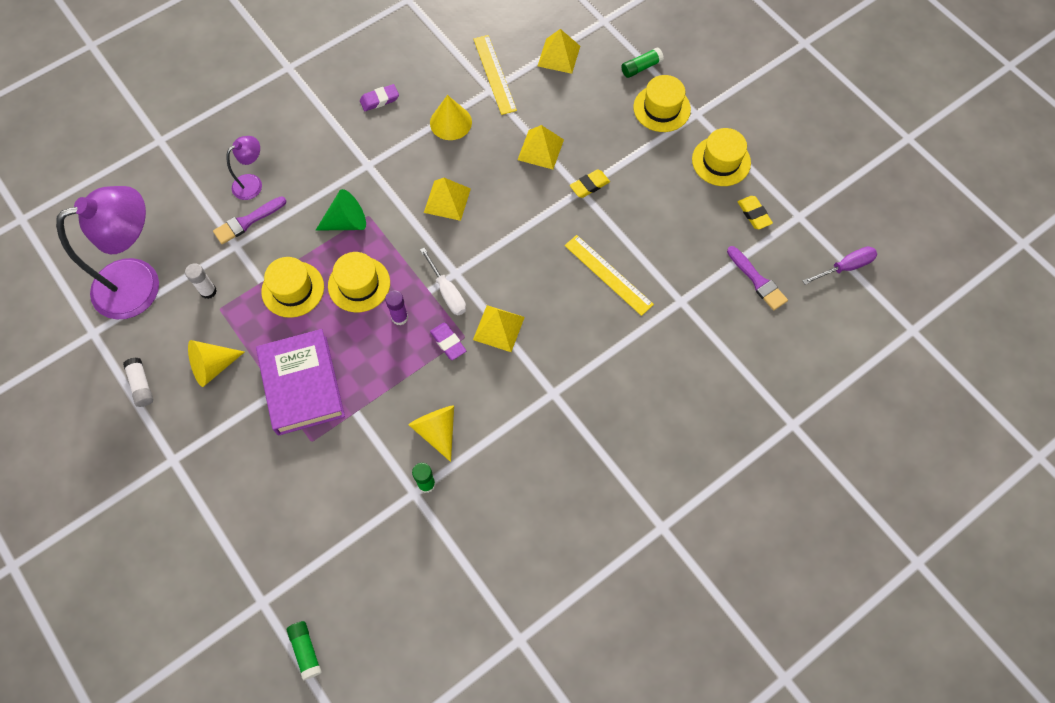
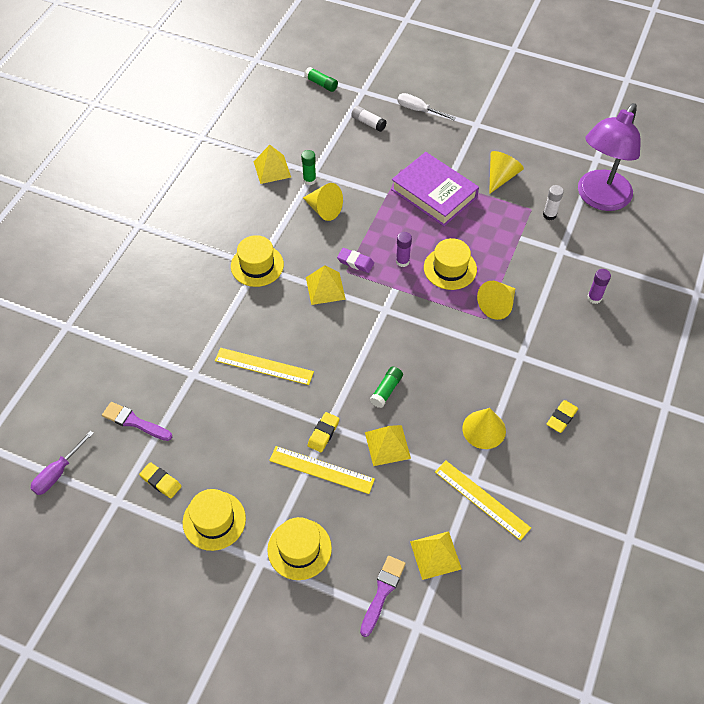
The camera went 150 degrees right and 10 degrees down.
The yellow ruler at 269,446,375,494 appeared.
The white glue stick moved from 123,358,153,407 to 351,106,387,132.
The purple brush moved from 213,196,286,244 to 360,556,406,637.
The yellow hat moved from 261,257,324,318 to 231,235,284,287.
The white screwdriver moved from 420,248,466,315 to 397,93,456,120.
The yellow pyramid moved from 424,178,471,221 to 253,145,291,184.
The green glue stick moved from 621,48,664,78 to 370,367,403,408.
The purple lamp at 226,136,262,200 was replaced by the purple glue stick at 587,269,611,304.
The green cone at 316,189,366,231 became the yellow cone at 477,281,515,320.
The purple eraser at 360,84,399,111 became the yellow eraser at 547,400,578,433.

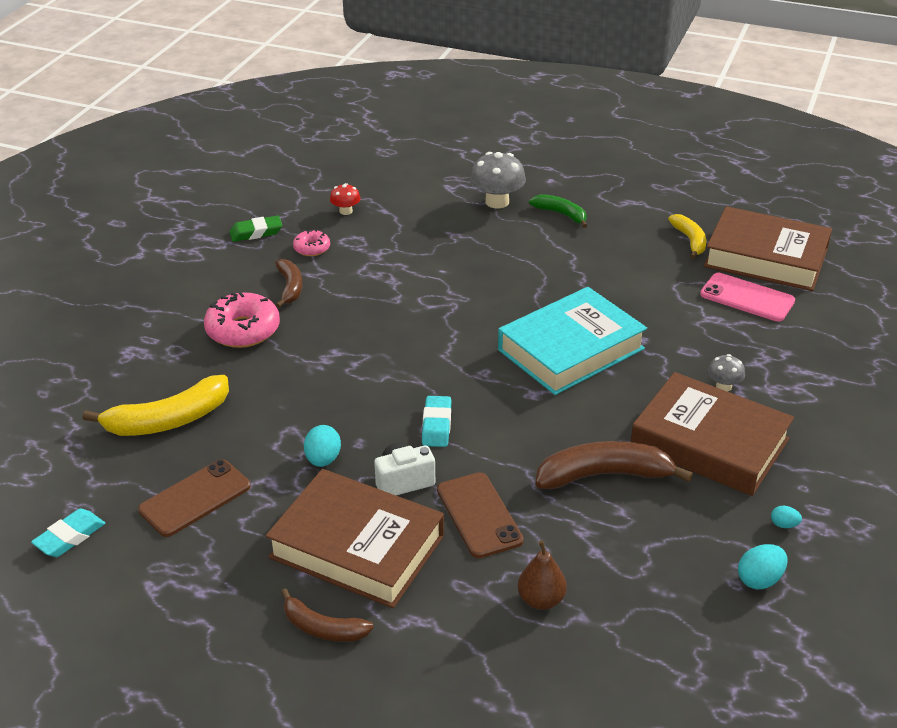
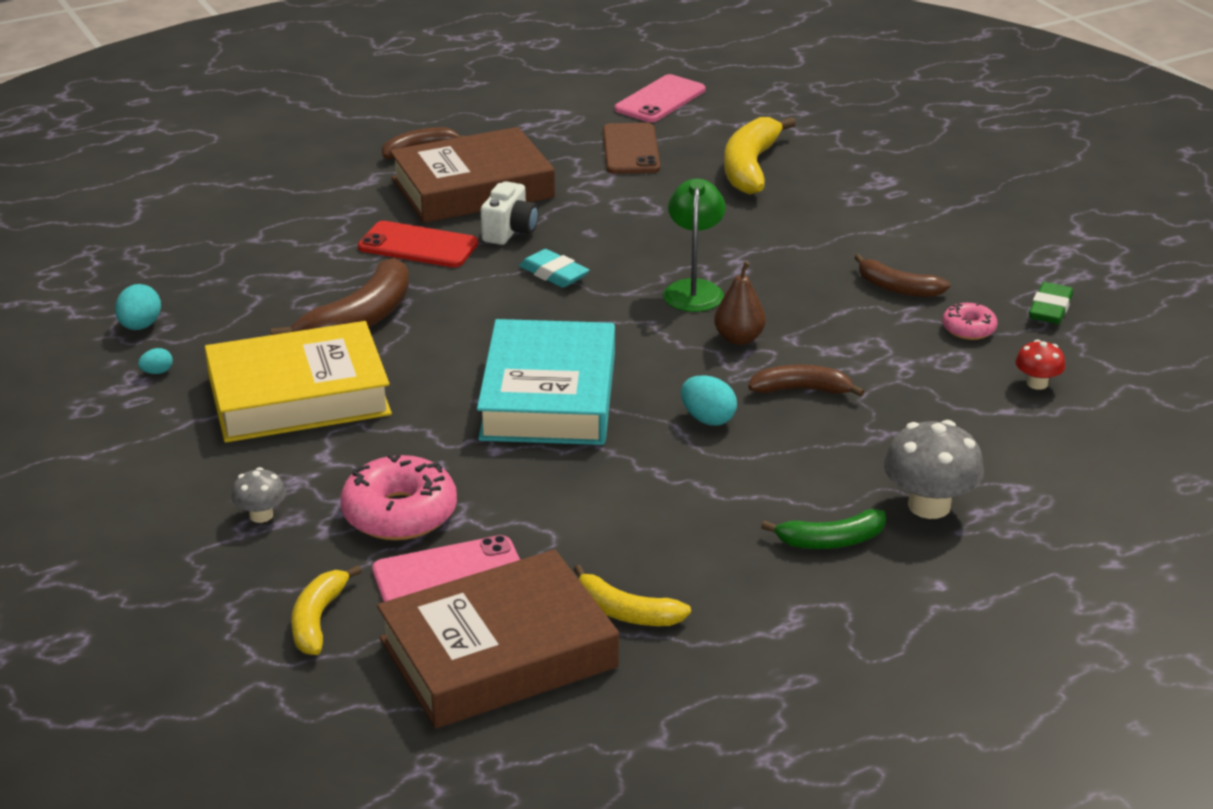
The camera went 130 degrees right and 5 degrees down.
The yellow banana at 291,565,362,655 appeared.
The green lamp at 663,179,726,312 appeared.
The brown banana at 748,365,865,397 appeared.
The pink donut moved from 204,292,280,348 to 340,454,457,540.
The turquoise egg moved from 304,425,341,467 to 681,375,737,426.
The brown pear moved from 518,540,567,610 to 714,261,766,345.
The grey mushroom moved from 708,354,745,392 to 231,467,286,523.
The turquoise eraser at 31,509,105,557 was replaced by the pink phone at 615,74,705,122.
The brown phone at 437,472,524,558 became the red phone at 358,221,478,267.
The brown book at 631,372,794,496 became the yellow book at 205,321,392,442.

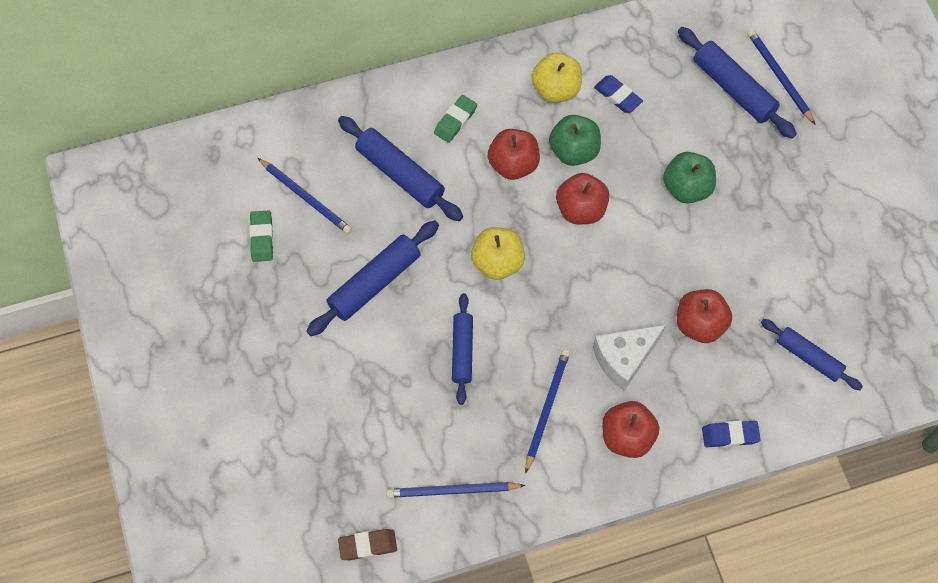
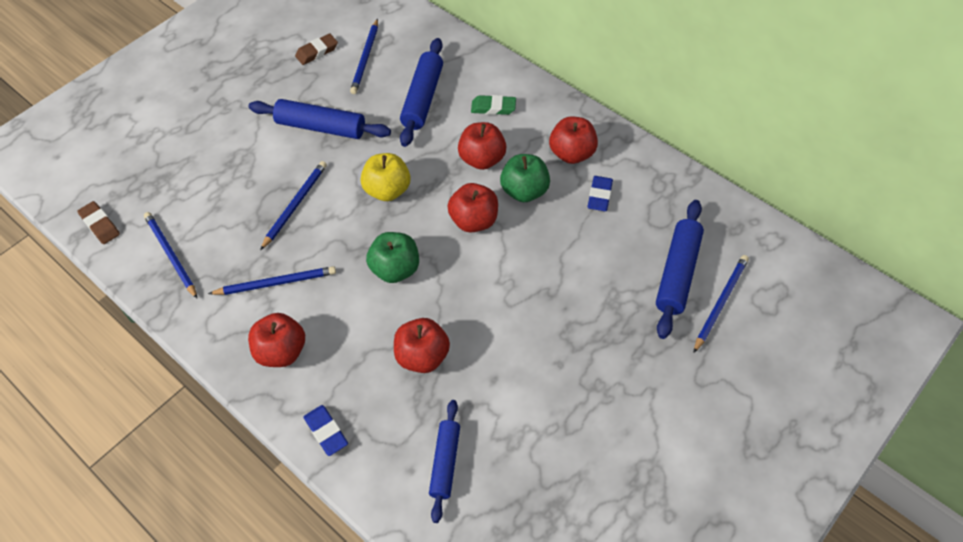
The camera went 60 degrees right and 10 degrees down.
The white cheese at 593,325,666,391 disappeared.
The green apple moved from 663,152,716,203 to 366,232,419,283.
The blue rolling pin at 452,293,473,405 was replaced by the blue pencil at 260,161,327,250.
The green eraser at 249,210,273,262 became the brown eraser at 295,34,338,65.
The yellow apple at 531,53,582,103 became the red apple at 549,116,598,164.

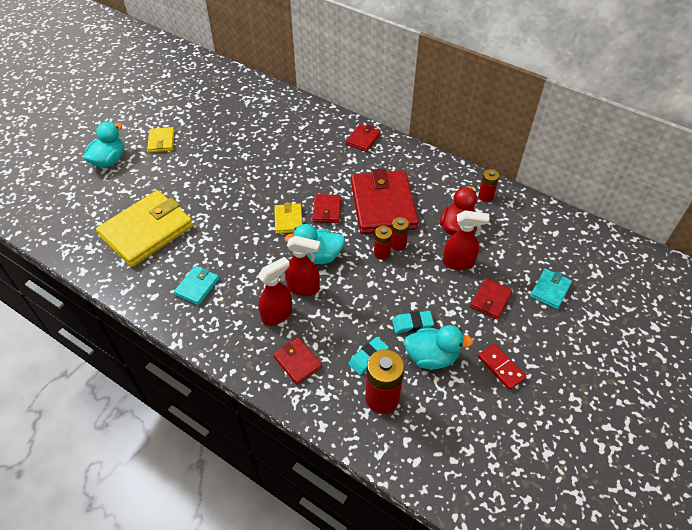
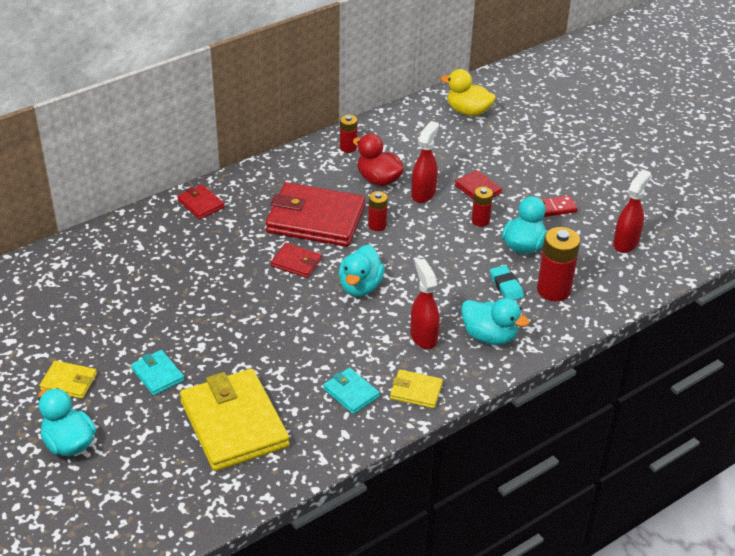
The camera went 70 degrees left and 10 degrees down.
The turquoise eraser at 392,311,434,333 disappeared.
The yellow duck at 441,69,496,116 appeared.
The yellow wallet moved from 274,203,302,234 to 390,369,443,409.
The red spray bottle moved from 285,236,320,296 to 613,169,651,253.
The red battery moved from 374,226,392,260 to 472,187,493,227.
The turquoise wallet moved from 530,269,572,309 to 131,350,184,396.
The red wallet at 273,338,322,385 was replaced by the turquoise duck at 461,298,530,345.

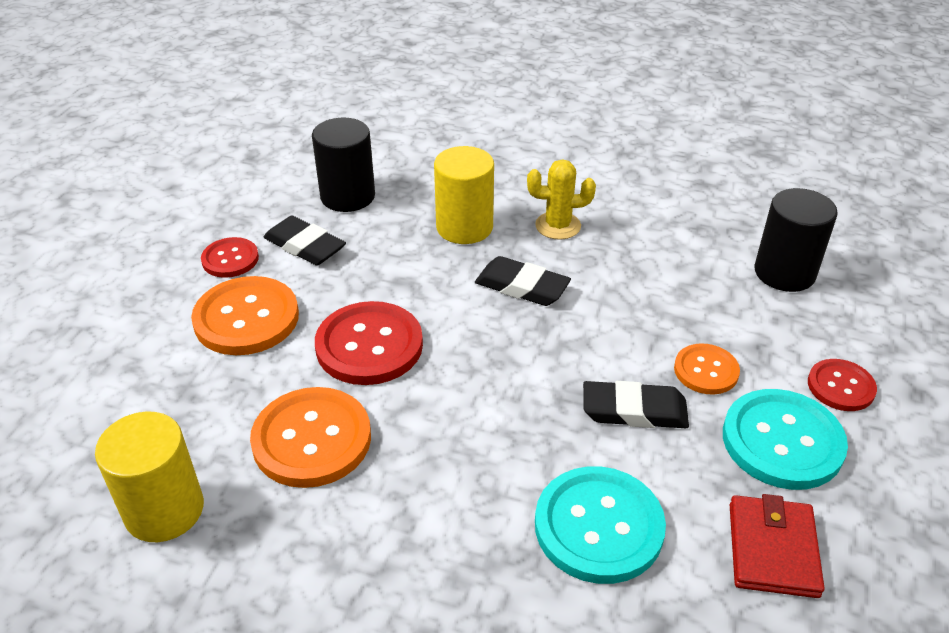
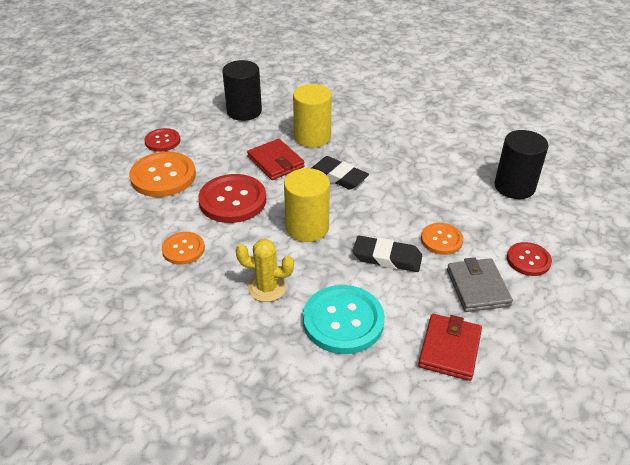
The camera went 10 degrees right and 0 degrees up.
The black eraser at 263,216,346,265 disappeared.
The red wallet at 247,139,305,180 appeared.
The yellow cylinder moved from 95,412,204,542 to 284,168,330,242.
The yellow cactus moved from 527,159,596,240 to 236,239,294,302.
The turquoise button at 723,389,848,490 was replaced by the grey wallet at 447,257,513,312.
The orange button at 250,387,371,488 changed to 0.58 times the size.

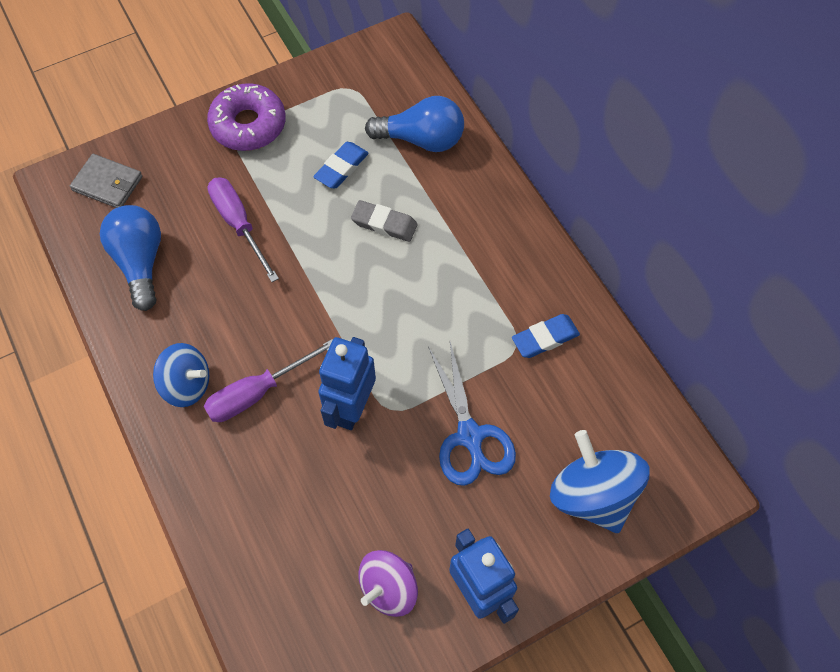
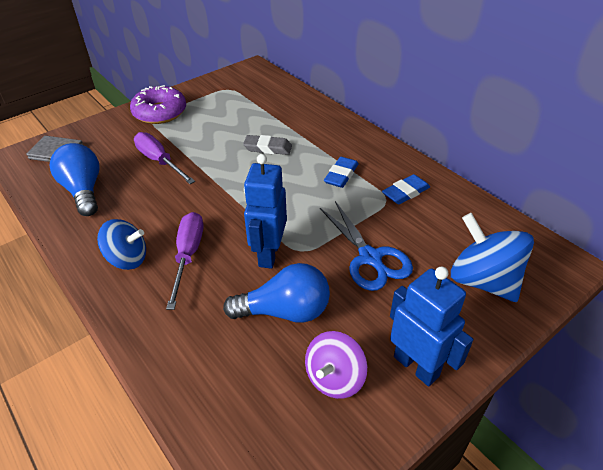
The camera went 10 degrees left and 20 degrees down.
The blue eraser moved from 314,142,369,188 to 324,157,359,188.
The blue light bulb moved from 365,96,464,152 to 223,263,330,323.
The purple screwdriver at 204,339,333,422 turned 135 degrees clockwise.

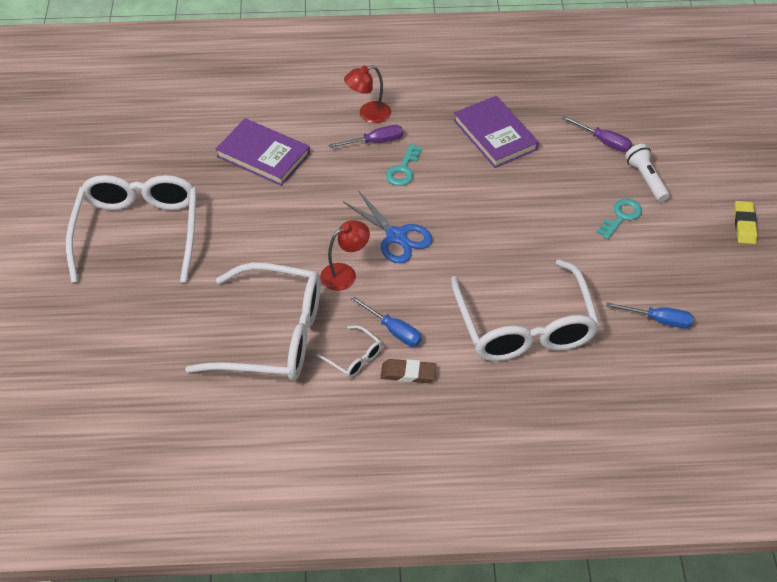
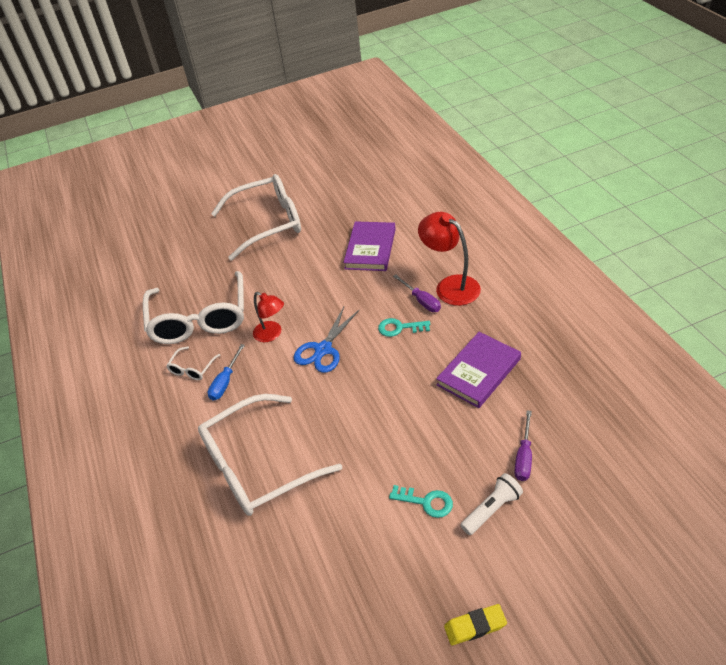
The camera went 75 degrees right and 5 degrees down.
The brown eraser at 380,359,436,383 disappeared.
The blue screwdriver at 606,302,693,328 disappeared.
The red lamp at 344,65,391,123 changed to 1.55 times the size.

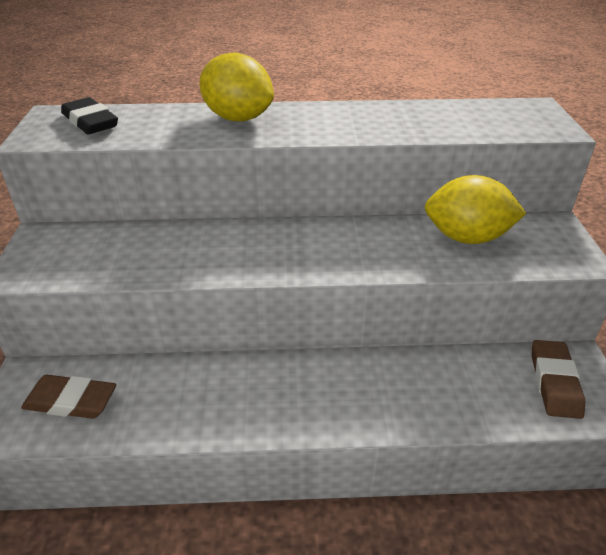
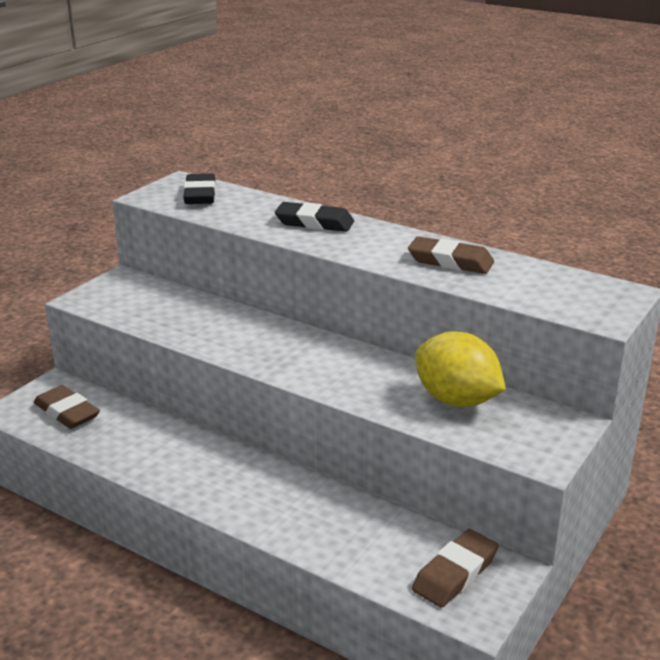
The camera went 35 degrees right and 10 degrees down.
The brown eraser at 408,236,494,274 appeared.
The yellow lemon at 199,53,274,122 was replaced by the black eraser at 275,202,354,232.

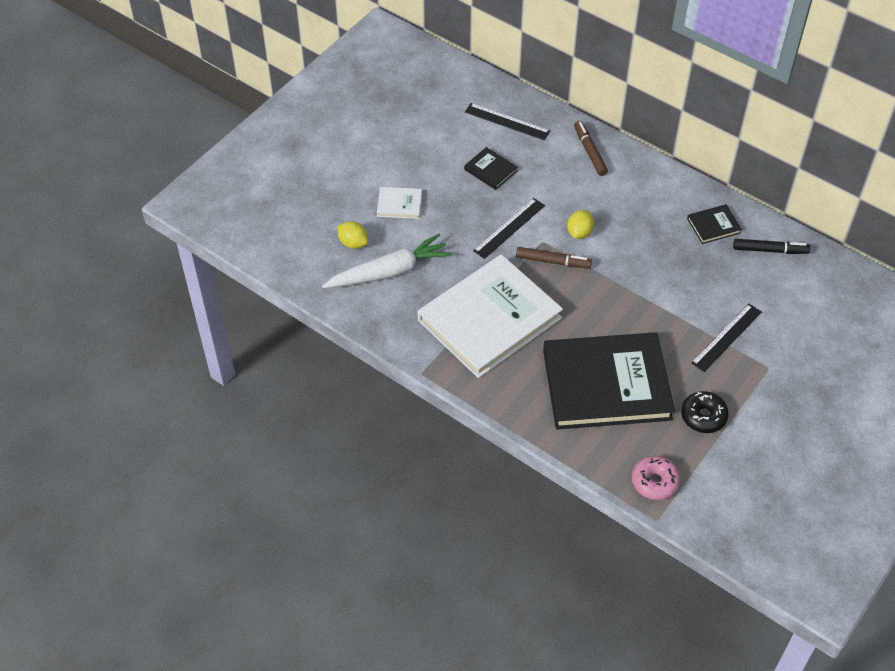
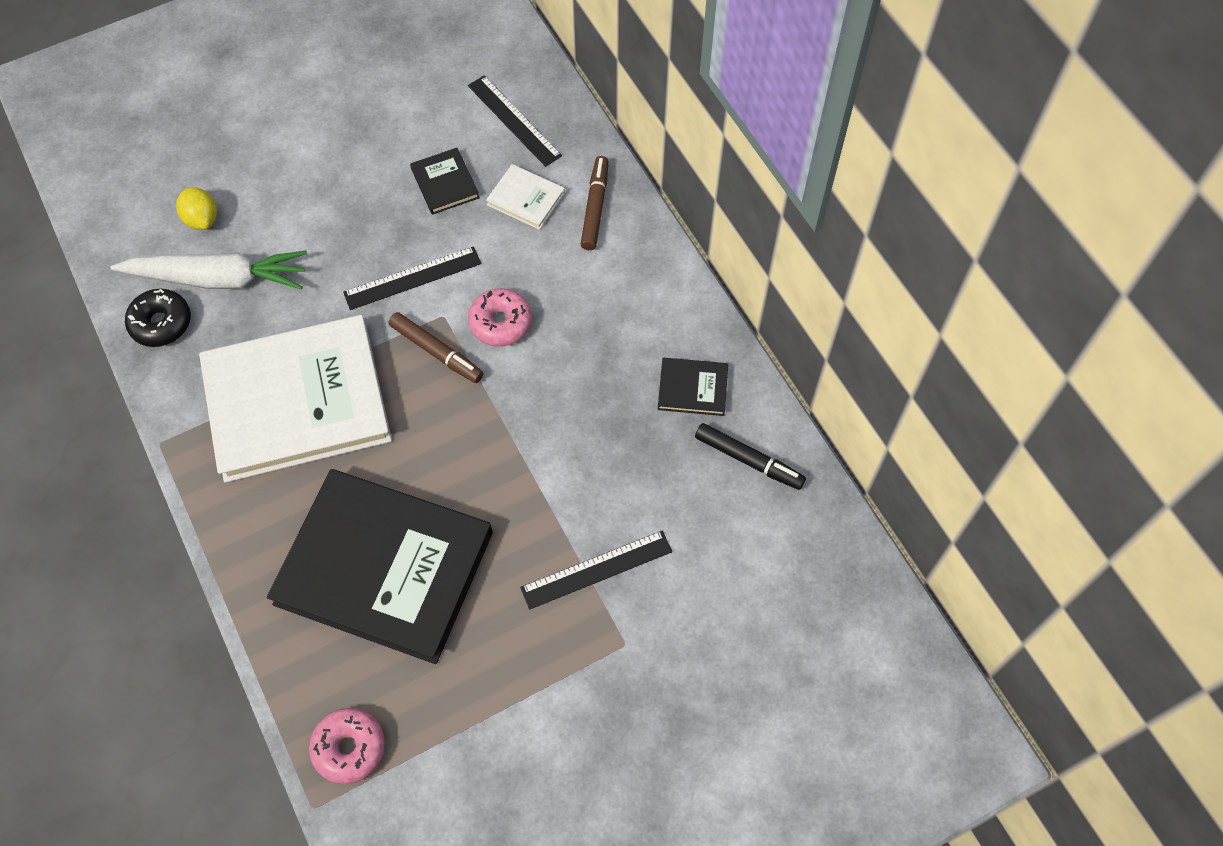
The camera went 25 degrees right and 10 degrees up.
The white book moved from 377,187,422,219 to 486,164,565,230.
The black donut moved from 681,391,729,433 to 125,289,191,347.
The yellow lemon at 567,210,594,239 was replaced by the pink donut at 468,288,532,347.

